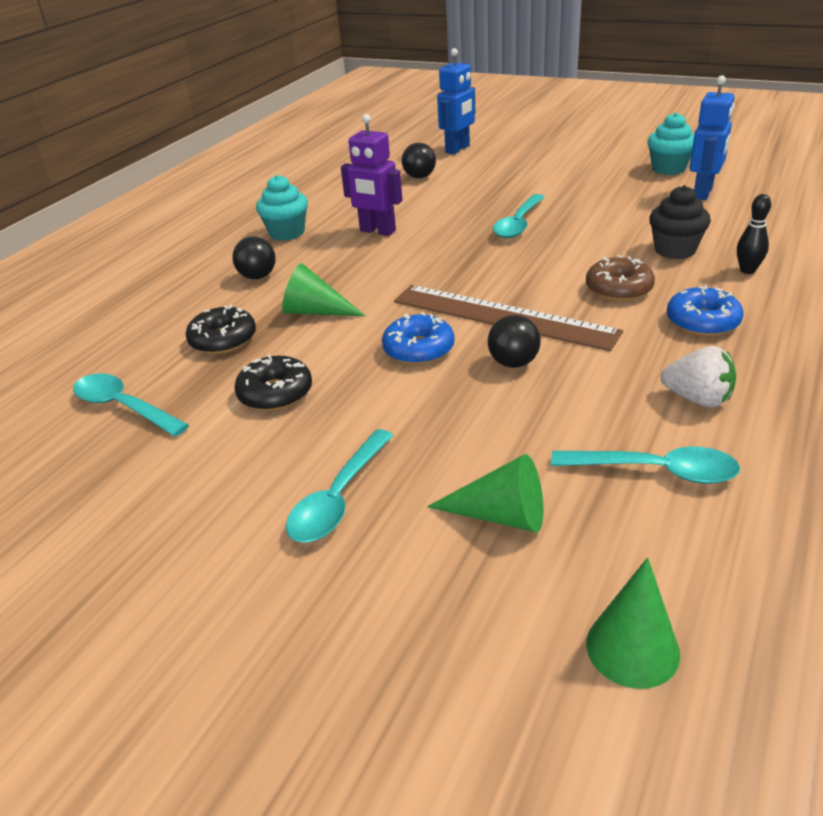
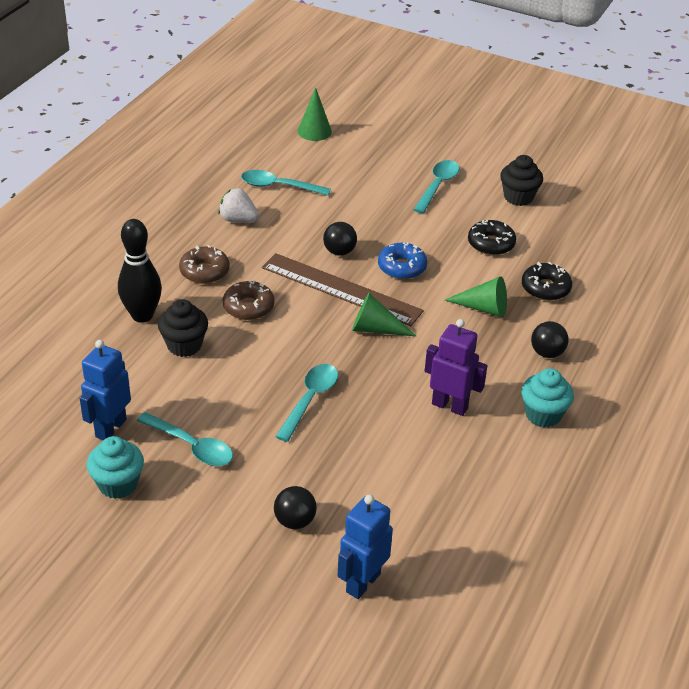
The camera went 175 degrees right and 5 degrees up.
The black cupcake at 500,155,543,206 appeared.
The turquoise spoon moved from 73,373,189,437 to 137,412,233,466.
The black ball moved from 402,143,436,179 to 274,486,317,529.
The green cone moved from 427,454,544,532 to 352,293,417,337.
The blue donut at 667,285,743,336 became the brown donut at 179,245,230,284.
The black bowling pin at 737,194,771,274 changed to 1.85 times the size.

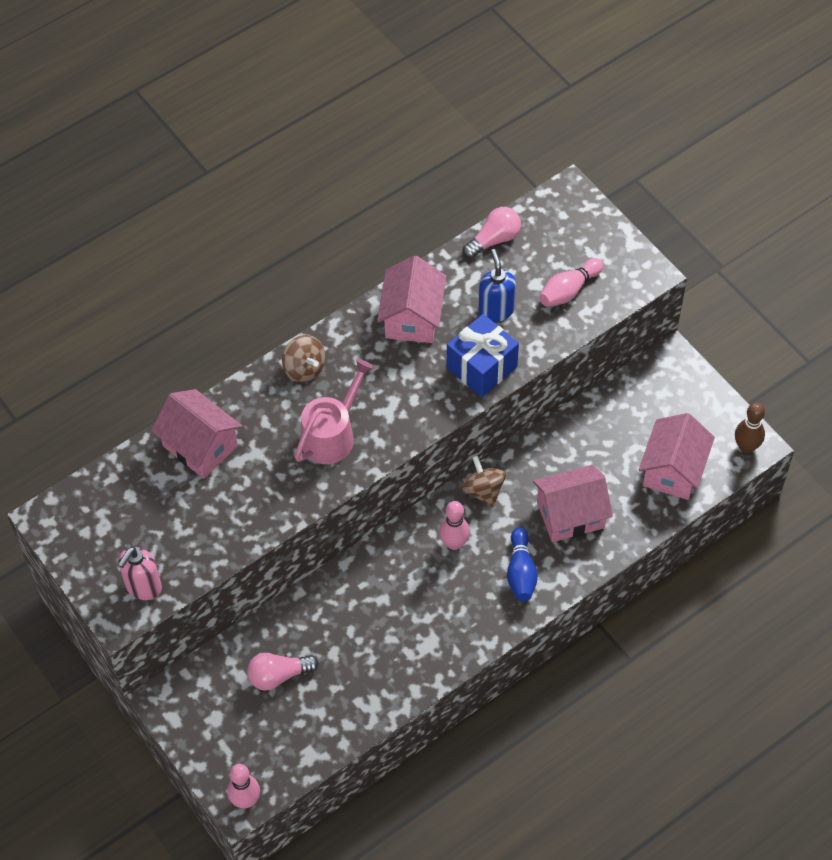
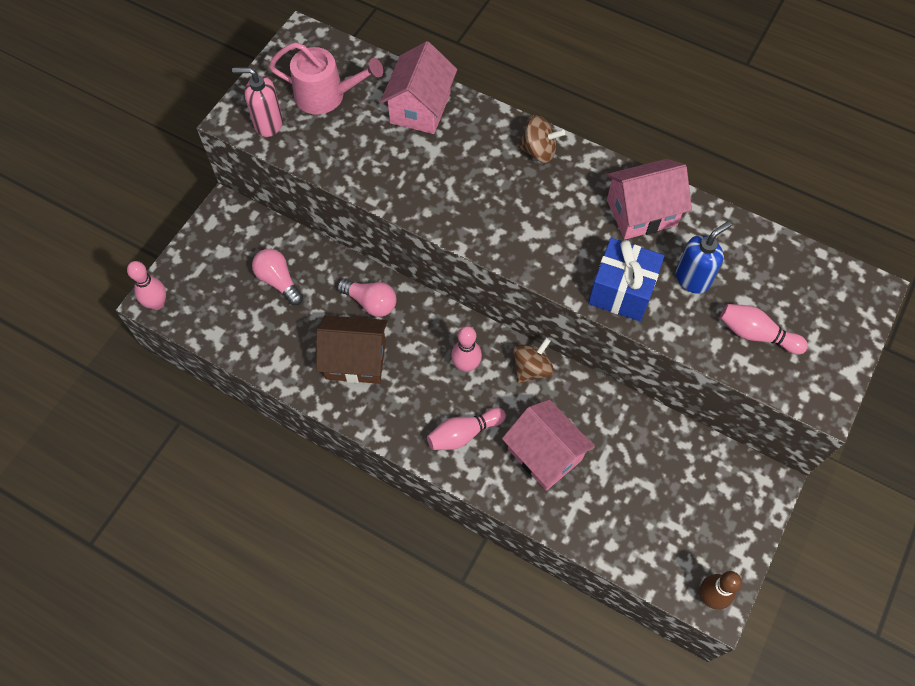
The camera went 65 degrees right and 5 degrees up.
The pink house at 639,413,715,500 disappeared.
The brown house at 316,315,388,384 appeared.
The pink watering can moved from 295,359,374,464 to 269,42,383,115.
The pink light bulb moved from 463,207,521,259 to 337,279,397,317.
The blue bowling pin at 507,527,538,601 became the pink bowling pin at 427,408,506,450.
The brown spinning top at 282,335,325,382 turned 105 degrees counterclockwise.

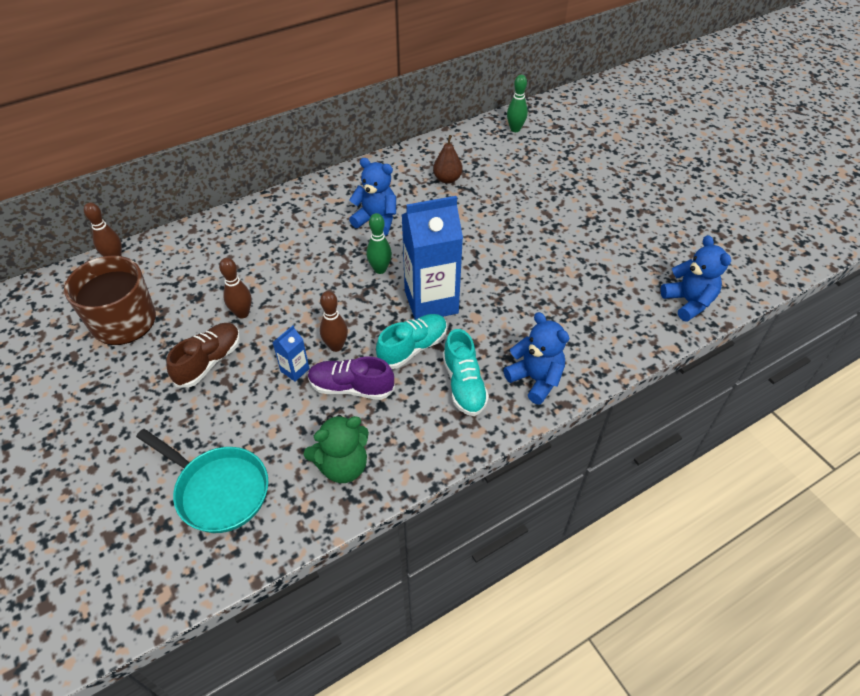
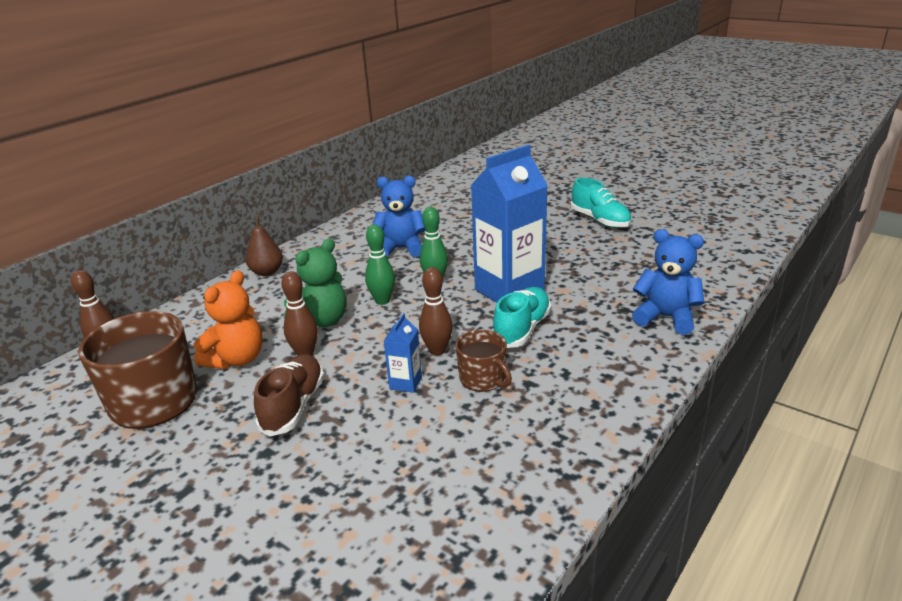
The camera went 20 degrees left and 20 degrees down.
The turquoise pan at 136,429,268,533 disappeared.
The blue teddy bear at 660,235,731,322 disappeared.
The orange teddy bear at 194,270,262,369 appeared.
The green teddy bear moved from 304,415,369,483 to 284,239,346,327.
The brown pear moved from 433,135,463,184 to 245,215,283,276.
The turquoise shoe moved from 443,329,489,416 to 571,178,632,228.
The green bowling pin moved from 507,75,528,132 to 365,224,395,305.
The purple shoe at 308,356,395,400 was replaced by the brown mug at 455,330,512,392.

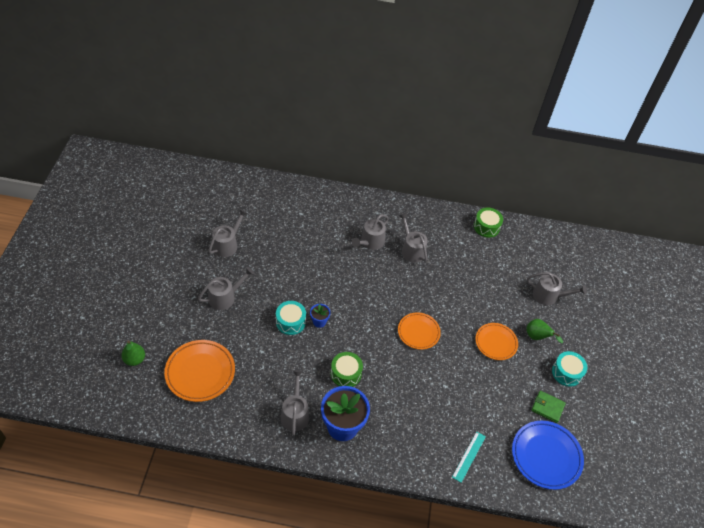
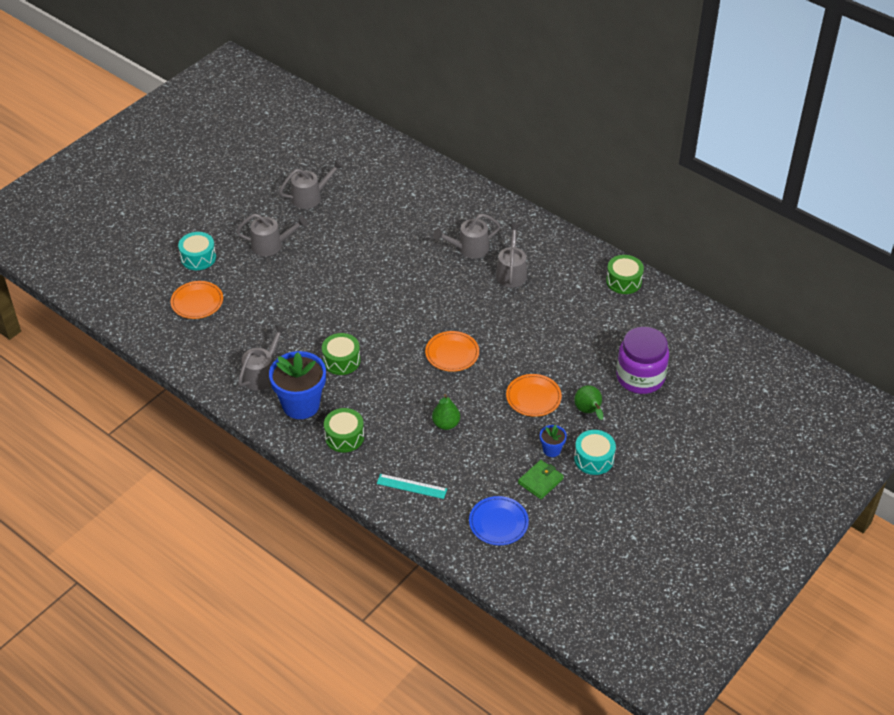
The camera went 35 degrees right and 5 degrees down.
The green drum at 324,408,364,452 appeared.
The green pear moved from 121,341,145,366 to 432,394,460,430.
The turquoise drum moved from 276,301,306,335 to 178,232,216,270.
The blue flower pot moved from 310,304,330,328 to 540,425,567,457.
The grey watering can at 527,272,587,305 was replaced by the purple jar at 616,327,669,394.
The turquoise ruler at 452,431,486,483 turned 45 degrees clockwise.
The green wallet at 531,391,566,423 turned 75 degrees clockwise.
The orange plate at 164,340,235,402 changed to 0.66 times the size.
The blue plate at 512,421,584,490 changed to 0.66 times the size.

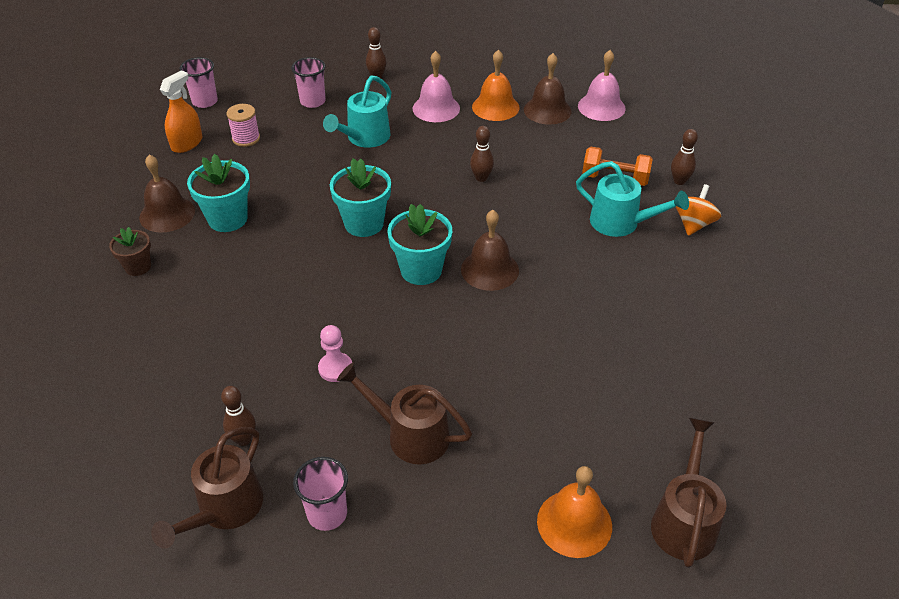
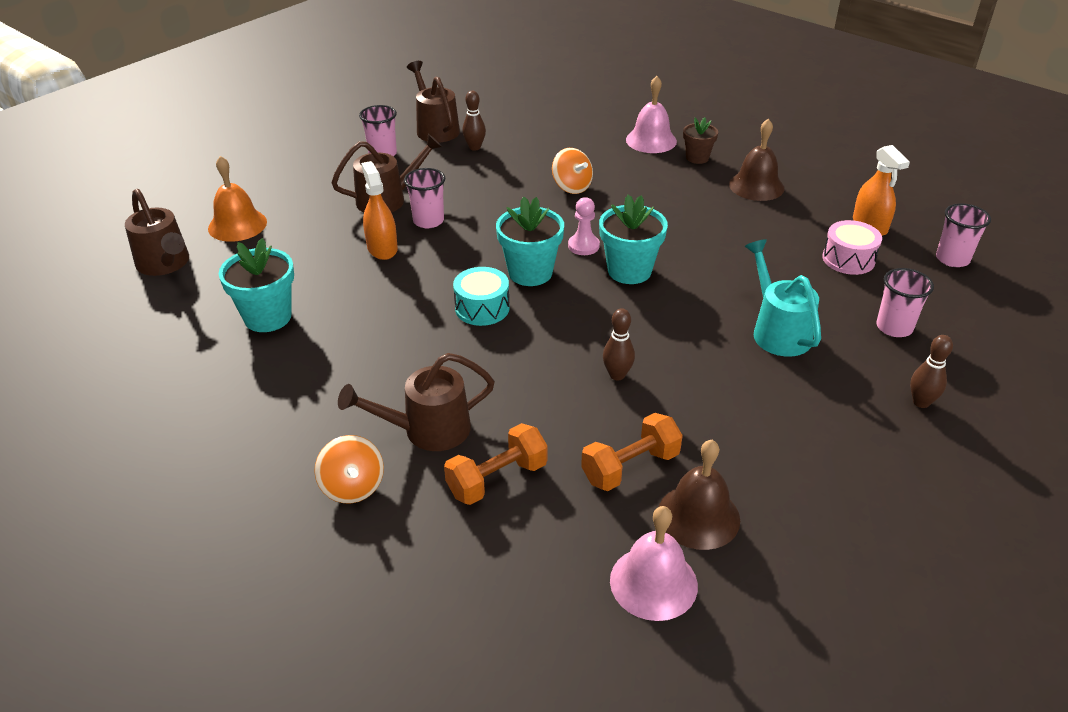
The camera went 130 degrees right and 5 degrees down.
The orange bell at 472,50,519,121 disappeared.
The brown bowling pin at 671,129,698,185 disappeared.
The orange spray bottle at 361,161,398,260 appeared.
The pink cup at 404,168,445,228 appeared.
The orange spinning top at 552,148,593,194 appeared.
The orange dumbbell at 581,413,683,491 appeared.
The turquoise flower pot moved from 187,154,250,232 to 219,238,294,332.
The pink pawn moved from 318,325,352,382 to 568,197,600,255.
The pink bell moved from 413,51,460,122 to 626,76,677,153.
The pink spool at 226,104,260,147 was replaced by the pink drum at 822,220,882,275.
The brown bell at 461,210,519,291 was replaced by the turquoise drum at 453,267,510,326.
The turquoise watering can at 576,161,689,237 became the brown watering can at 338,353,495,451.

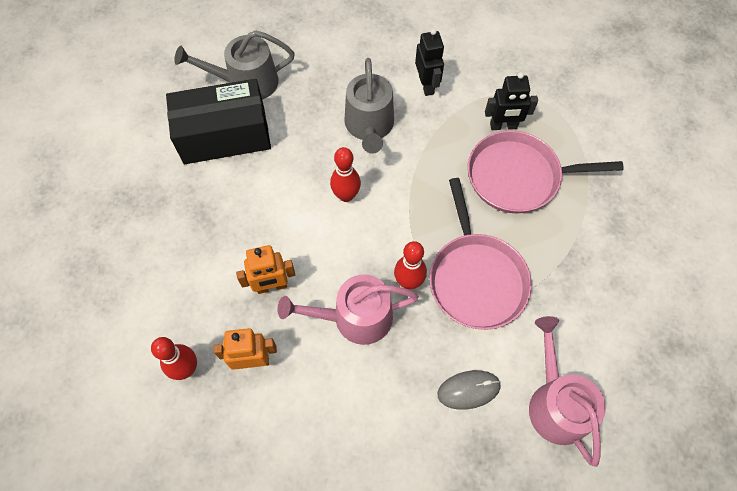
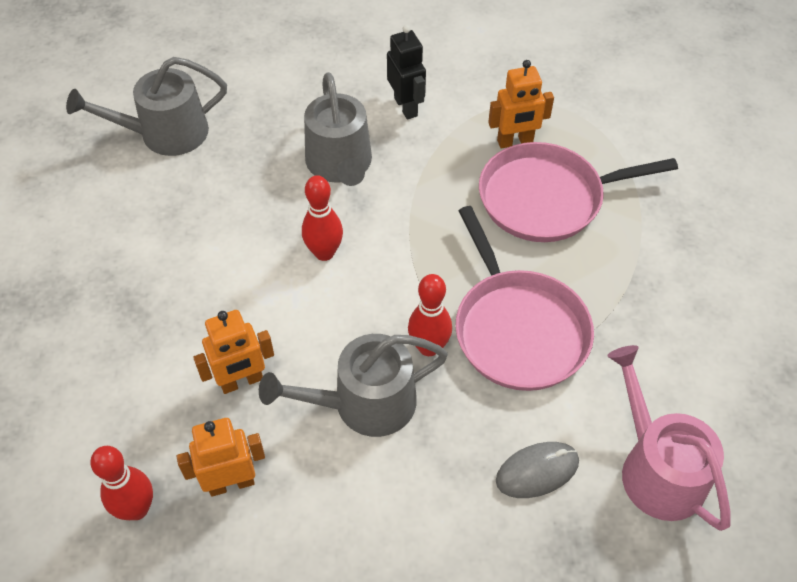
The camera went 10 degrees left and 10 degrees down.
The black box at 166,79,271,164 disappeared.
The pink watering can at 277,275,419,345 became the grey watering can at 259,334,448,437.
The black robot at 485,72,538,130 became the orange robot at 488,60,554,148.

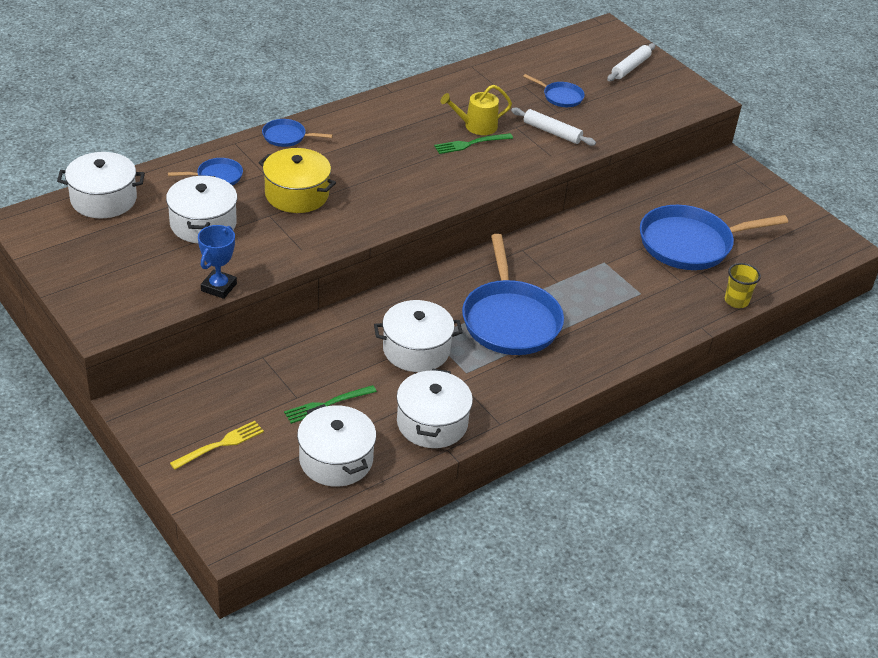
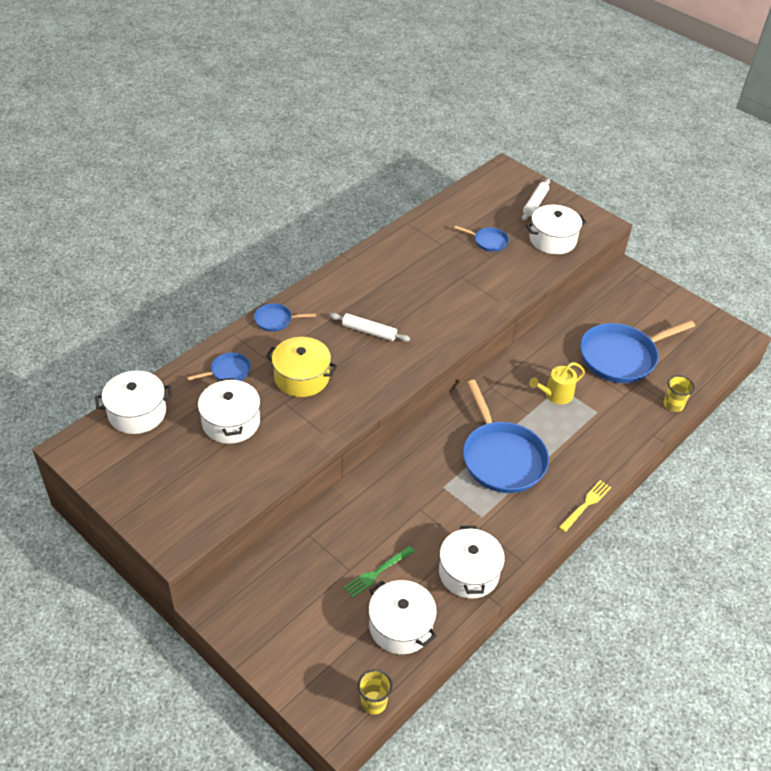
The camera went 10 degrees left and 5 degrees up.
The blue trophy at 198,225,237,299 disappeared.
The green fork at 434,133,513,154 disappeared.
The yellow cup at 358,669,393,715 appeared.
The yellow fork moved from 170,421,264,470 to 559,480,611,532.
The white pot moved from 374,300,463,372 to 526,205,586,254.
The yellow watering can moved from 441,85,512,135 to 529,362,585,404.
The white rolling pin moved from 511,108,596,146 to 330,313,410,342.

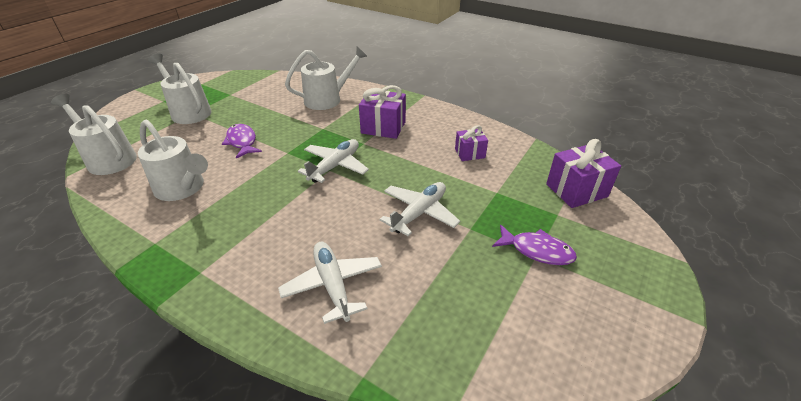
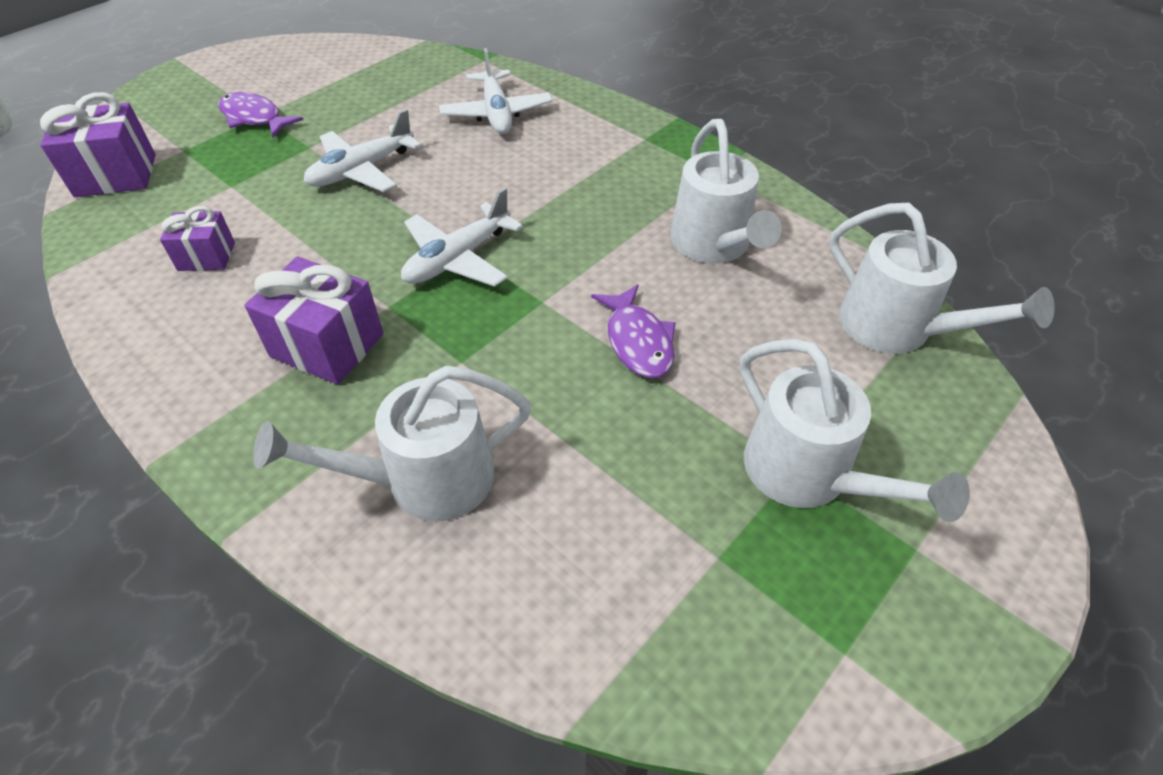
The camera went 170 degrees left and 10 degrees up.
The white watering can at 138,120,208,201 turned 150 degrees counterclockwise.

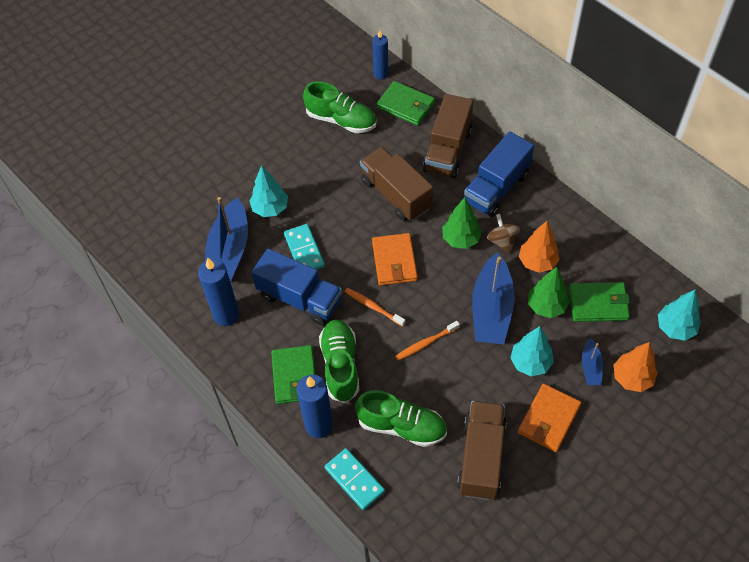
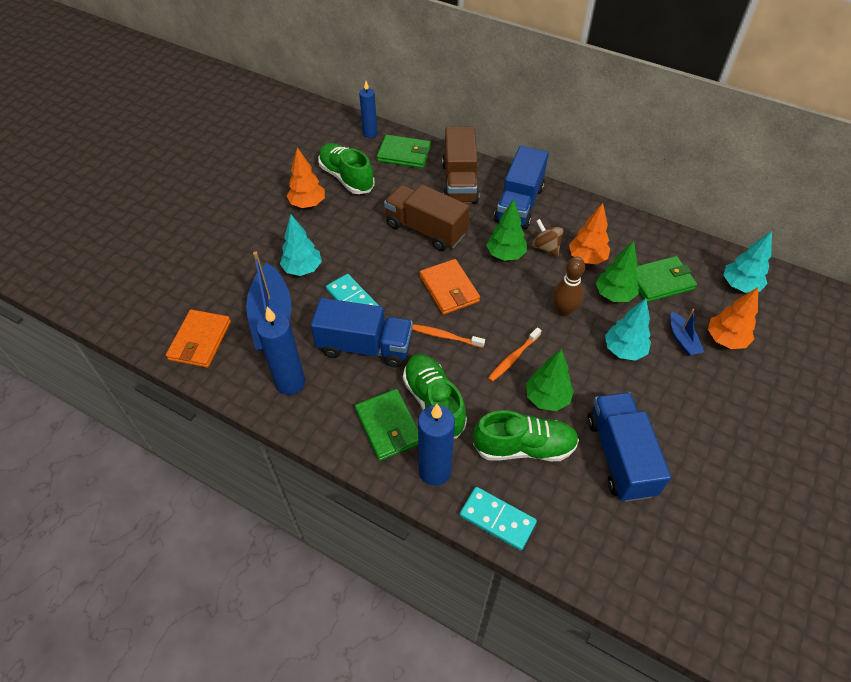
The camera went 20 degrees left and 5 degrees down.
The orange tree at 287,147,325,208 appeared.
The green tree at 526,349,574,411 appeared.
The orange wallet moved from 518,384,581,452 to 166,309,231,368.
The blue boat at 472,253,515,344 was replaced by the brown bowling pin at 553,257,585,317.
The brown truck at 457,401,507,500 became the blue truck at 587,392,671,502.
The green shoe at 303,81,376,133 turned 135 degrees counterclockwise.

